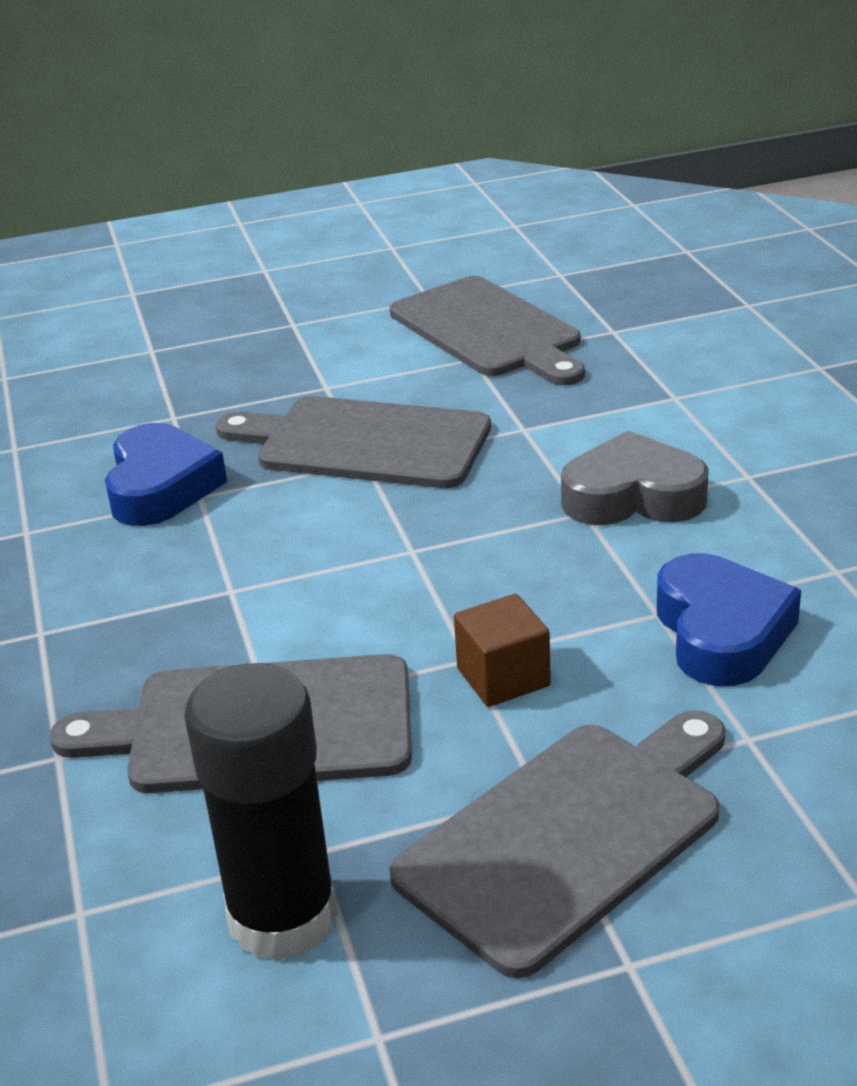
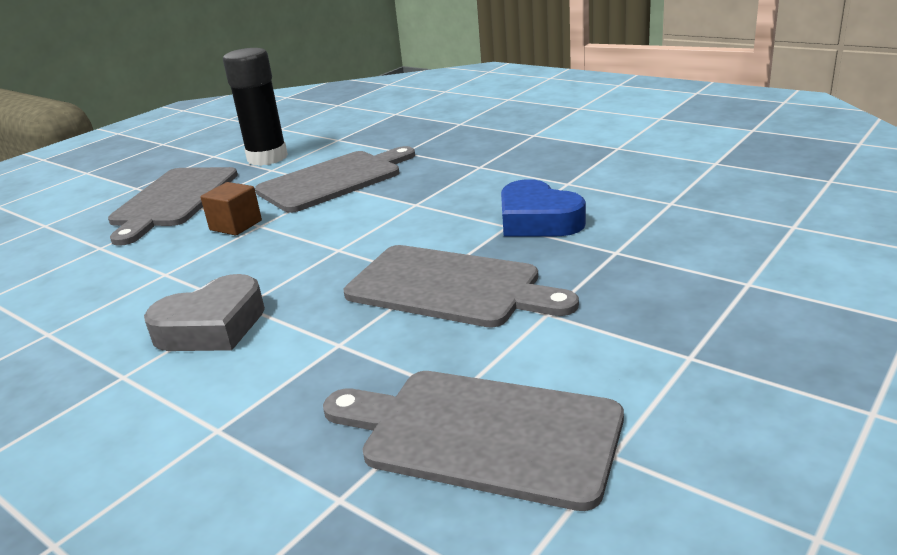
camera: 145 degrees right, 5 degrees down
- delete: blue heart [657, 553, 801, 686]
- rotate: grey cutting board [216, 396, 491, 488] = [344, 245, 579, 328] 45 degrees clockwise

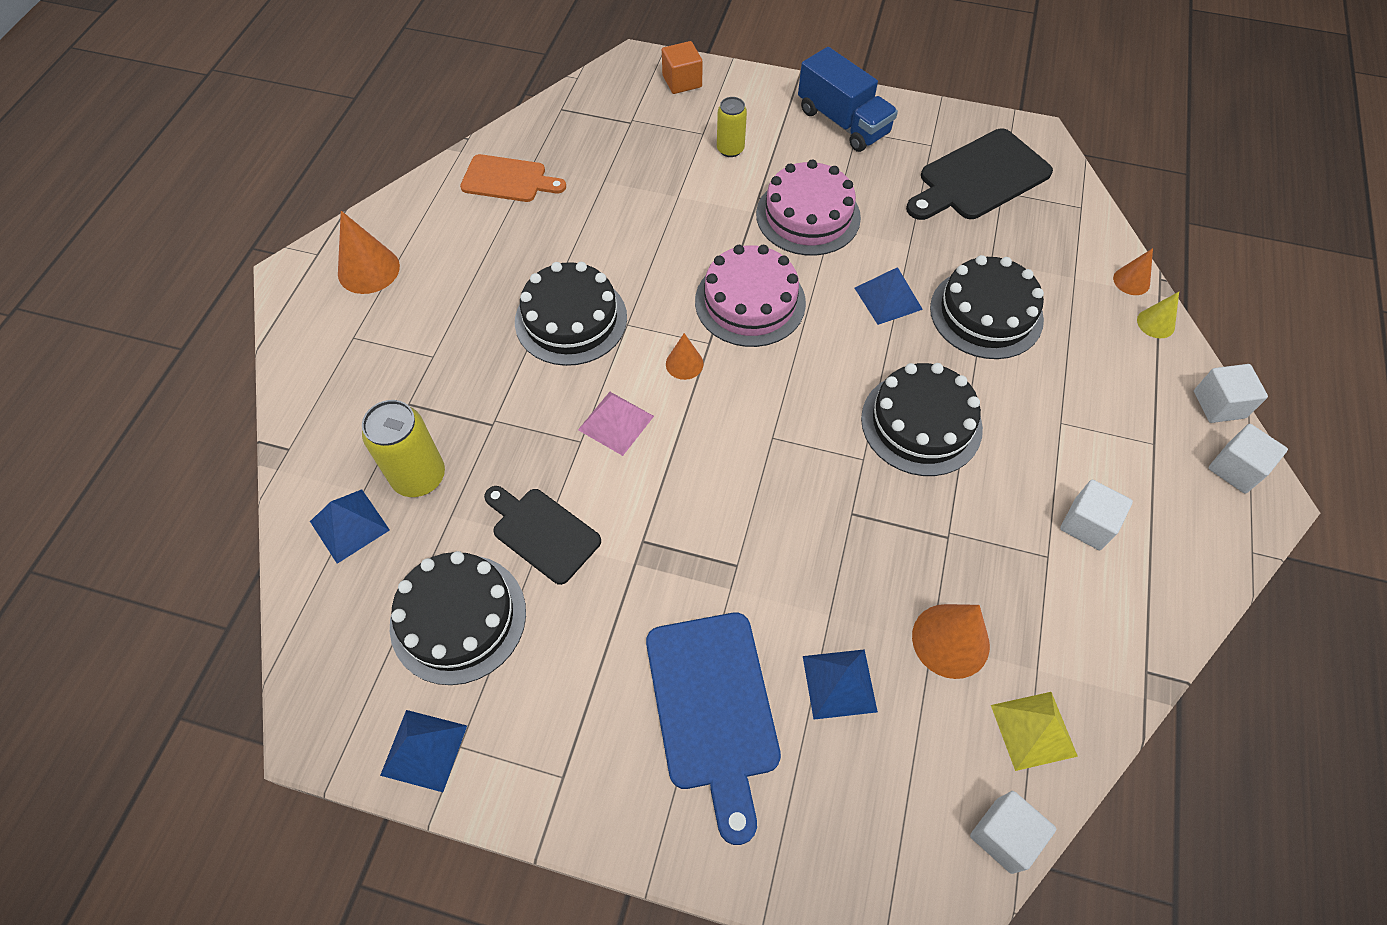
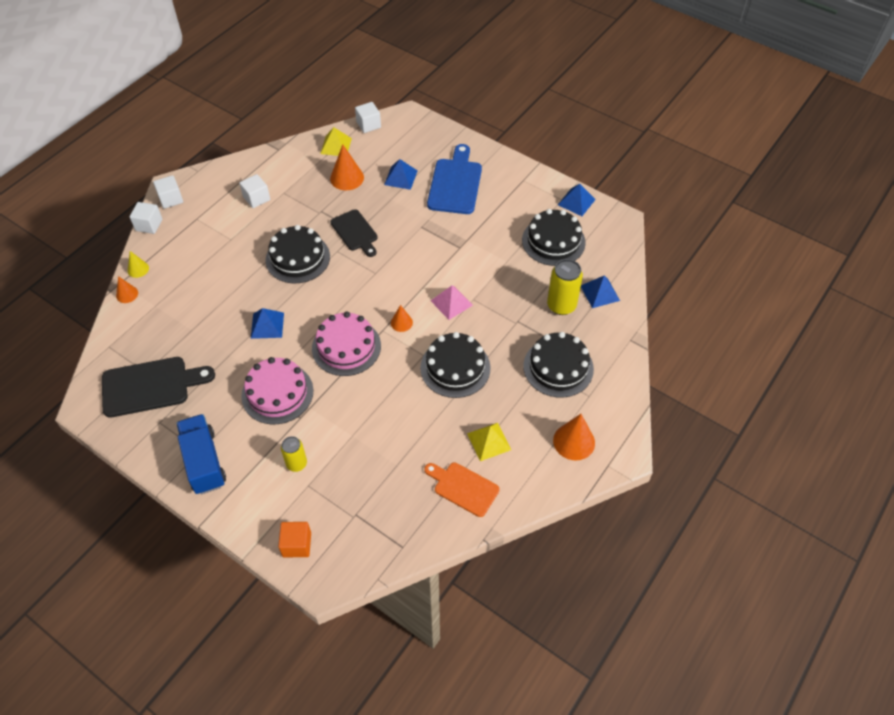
camera: 160 degrees left, 5 degrees down
- insert: yellow pyramid [467, 423, 511, 461]
- move: black cutting board [484, 486, 601, 585] to [330, 209, 378, 257]
- move: black cake [930, 255, 1044, 359] to [523, 332, 594, 398]

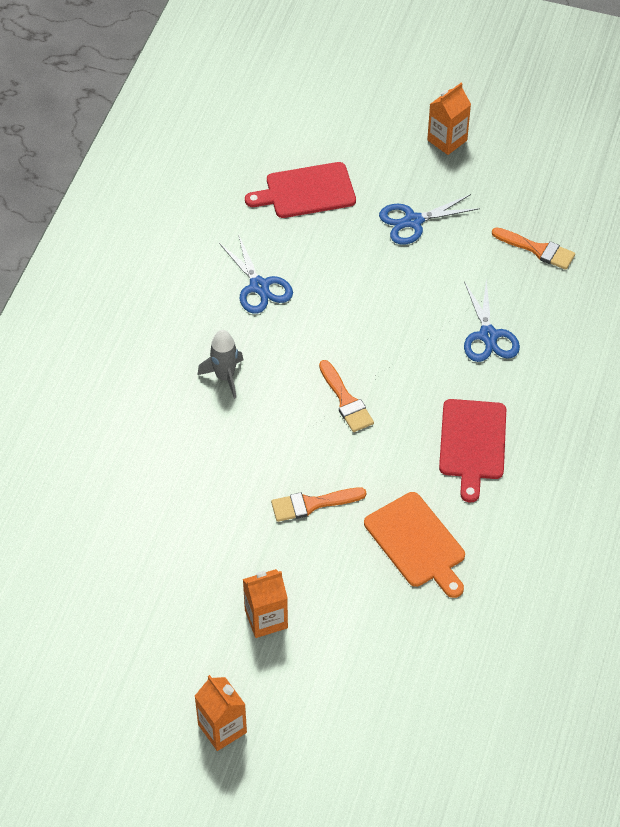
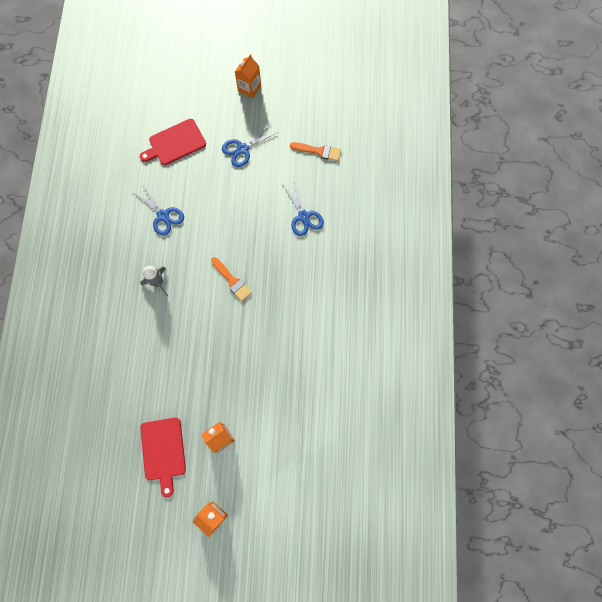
camera: 15 degrees left, 20 degrees up
- delete: orange brush [271, 488, 367, 522]
- delete: orange cutting board [364, 492, 465, 598]
- move: red cutting board [439, 399, 506, 502] to [141, 418, 186, 497]

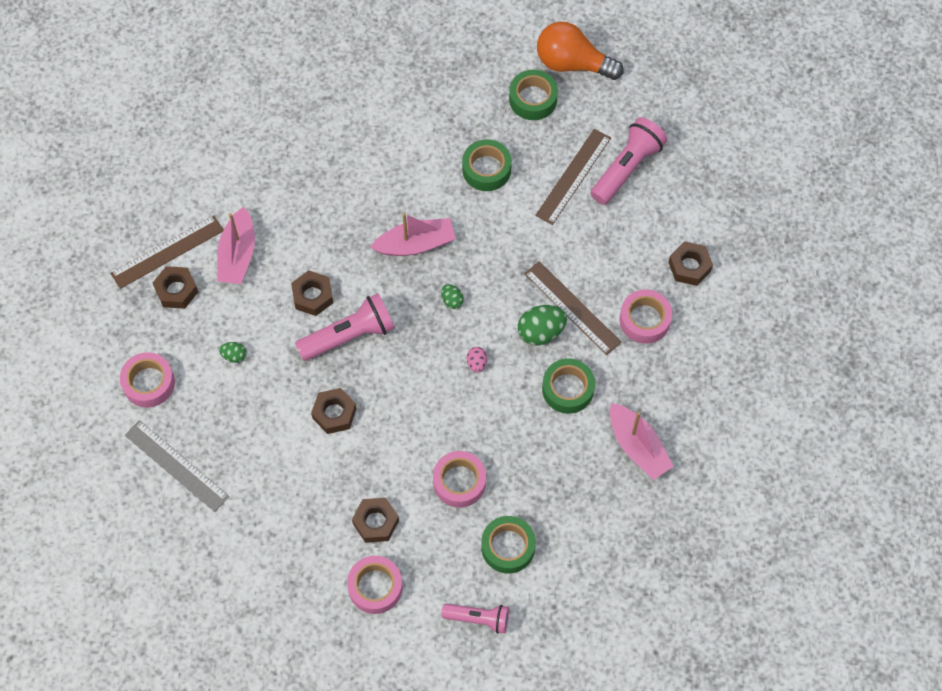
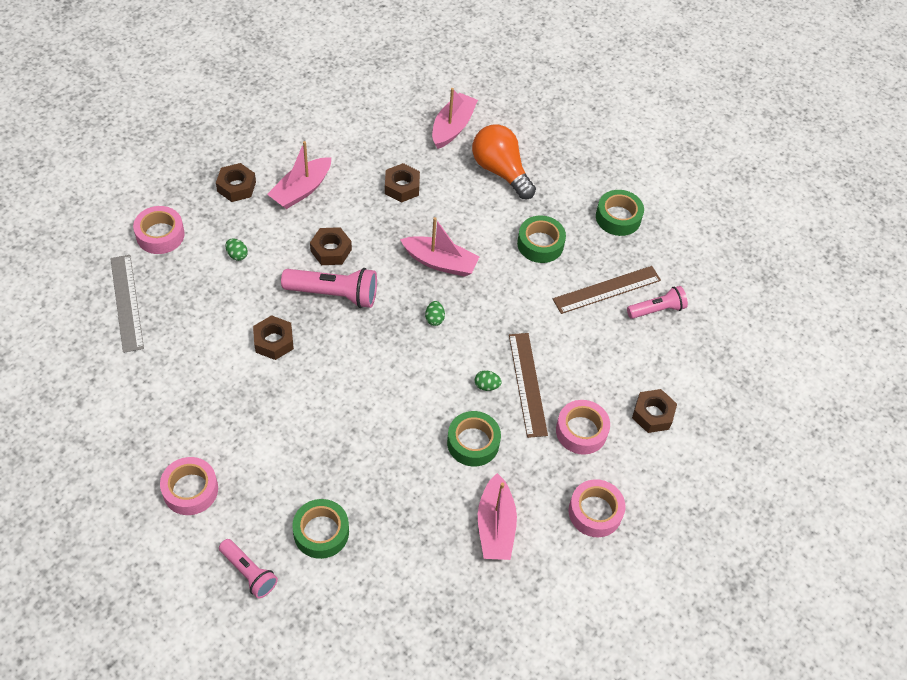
camera: 30 degrees right, 10 degrees down
- delete: brown ruler [110, 216, 223, 289]
- delete: pink egg [467, 347, 487, 373]
- insert: pink boat [432, 88, 478, 149]
- move: brown nut [352, 498, 399, 543] to [385, 163, 420, 203]
- move: pink tape [433, 451, 486, 508] to [569, 479, 626, 537]
- move: orange light bulb [537, 21, 624, 80] to [472, 125, 536, 199]
- resize: green egg [518, 305, 567, 345] = [475, 371, 502, 391] x0.54
- resize: pink flashlight [590, 117, 667, 205] = [627, 286, 688, 319] x0.64

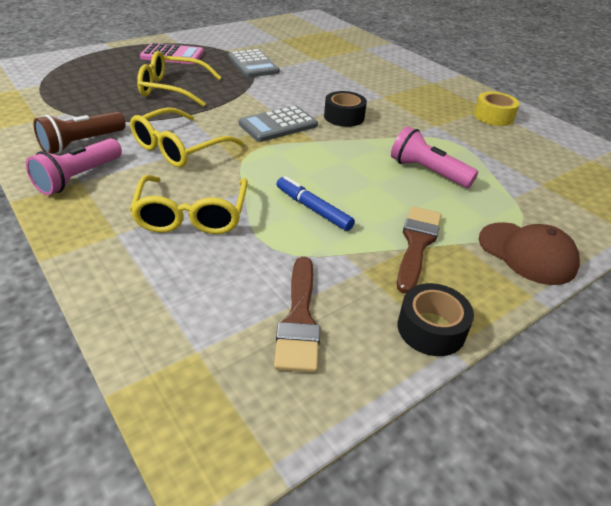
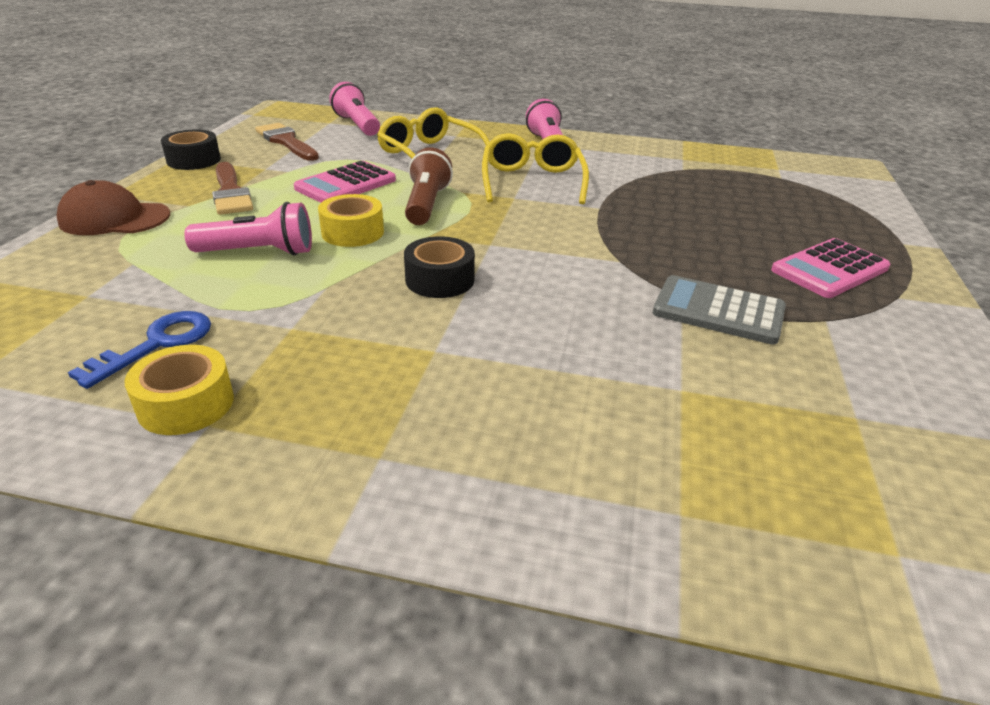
camera: 140 degrees right, 5 degrees down
- delete: yellow glasses [137, 51, 222, 107]
- delete: grey calculator [239, 105, 318, 142]
- insert: blue key [68, 311, 211, 389]
- insert: yellow tape [318, 194, 384, 247]
- insert: pink flashlight [330, 82, 380, 136]
- move: brown flashlight [33, 111, 126, 154] to [405, 147, 453, 225]
- replace: blue marker [277, 176, 355, 231] to pink calculator [294, 161, 396, 203]

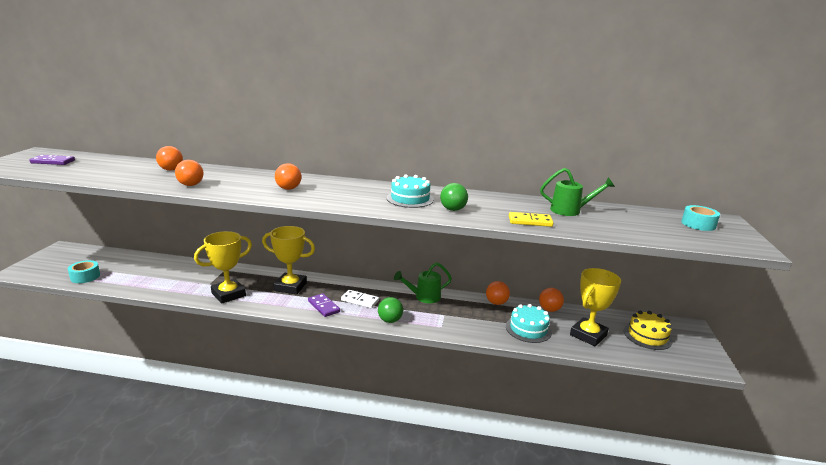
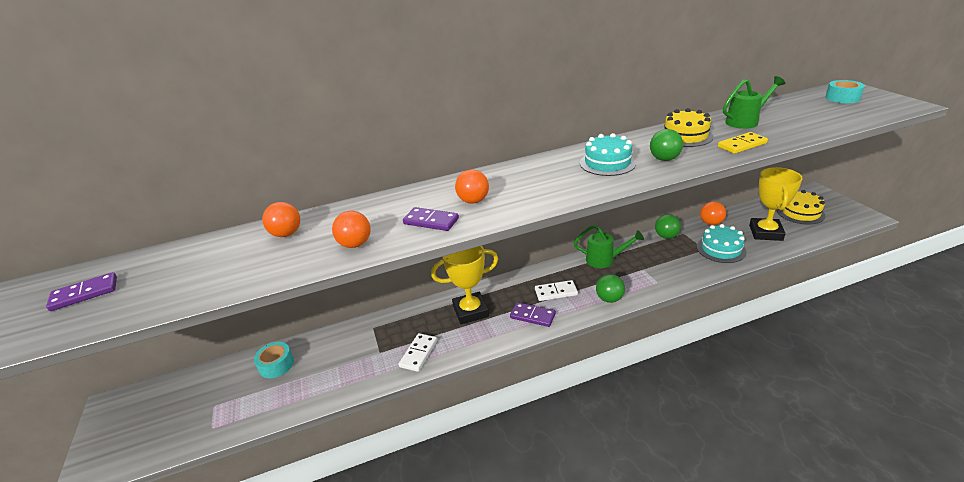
camera: 25 degrees left, 10 degrees up
- insert: purple domino [403, 207, 459, 231]
- insert: yellow cake [663, 108, 714, 147]
- move: turquoise tape [68, 260, 100, 283] to [254, 342, 294, 378]
- replace: yellow trophy [194, 231, 252, 304] to white domino [399, 333, 437, 372]
- recolor: orange ball [486, 281, 510, 305] to green ball [655, 214, 681, 239]
- rotate: green watering can [394, 262, 452, 303] = [574, 225, 644, 268] 120 degrees counterclockwise

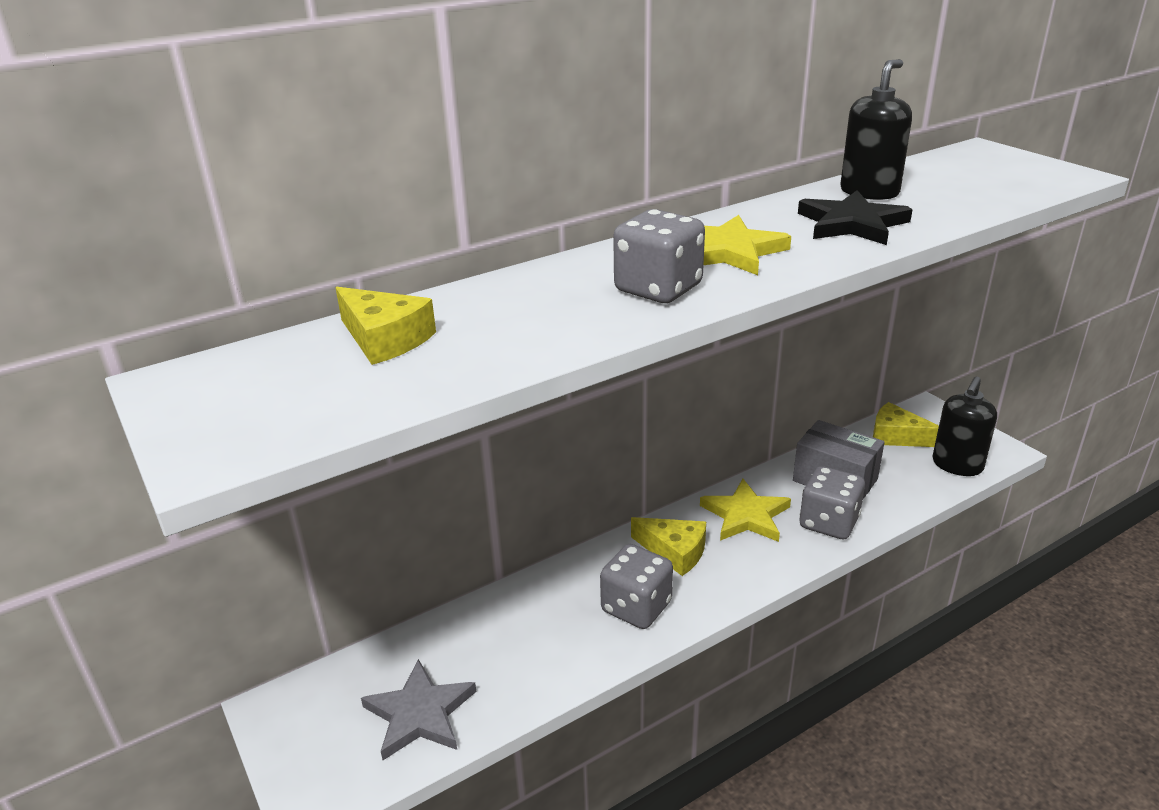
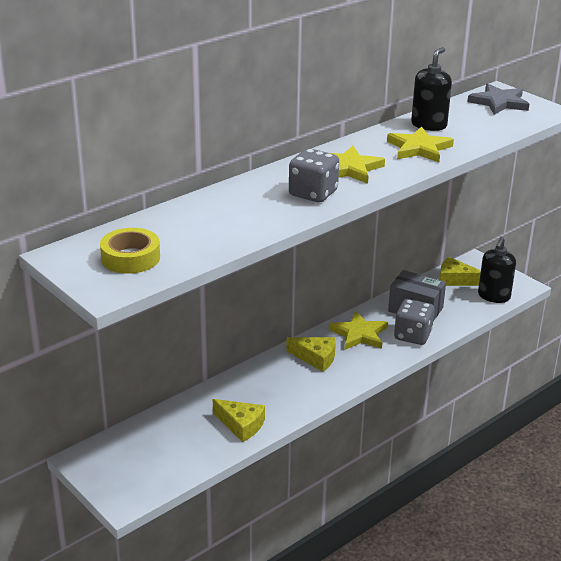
camera: 10 degrees left, 0 degrees up
- delete: grey dice [600, 544, 673, 629]
- insert: yellow tape [100, 228, 160, 274]
- move: yellow cheese [335, 287, 436, 365] to [213, 399, 265, 442]
- move: grey star [361, 659, 476, 760] to [468, 83, 529, 115]
- recolor: black star [798, 191, 913, 245] to yellow star [387, 126, 454, 162]

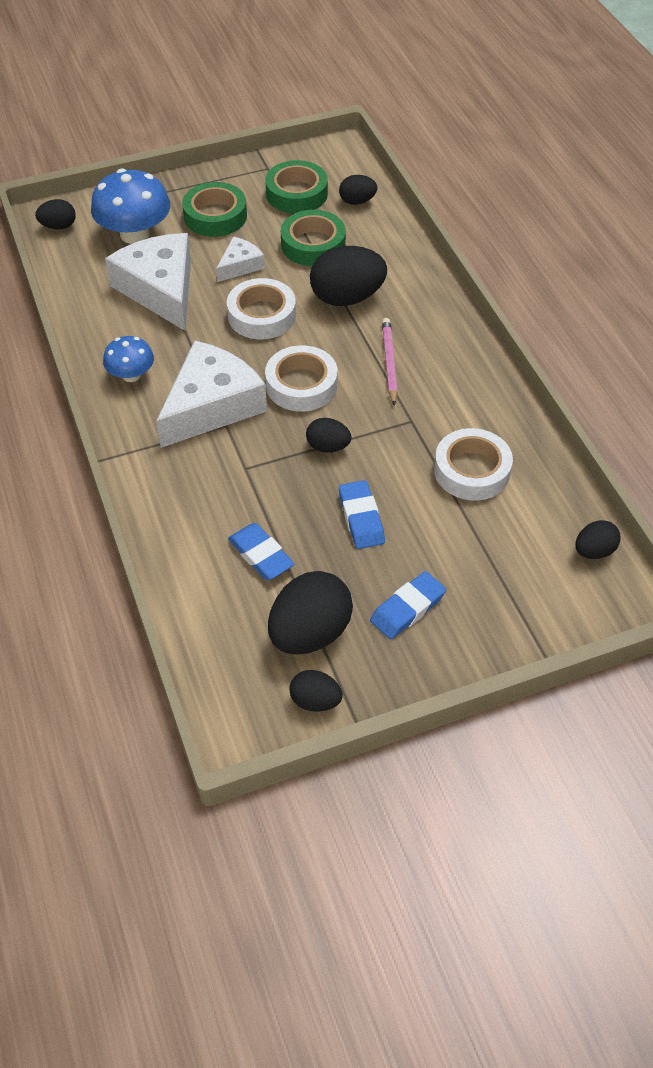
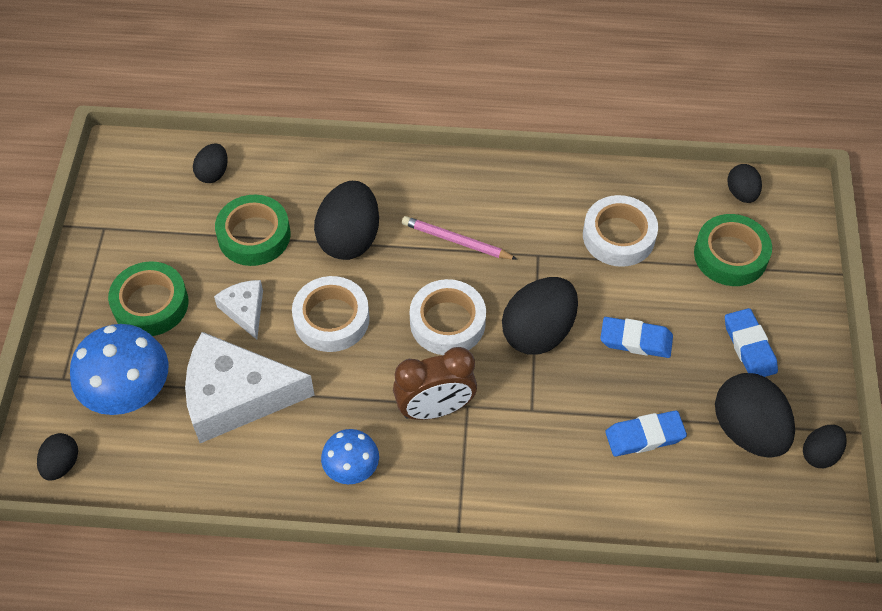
camera: 65 degrees left, 5 degrees up
- move: green tape [265, 160, 328, 213] to [694, 214, 772, 286]
- replace: white cheese [156, 340, 267, 448] to brown clock [393, 347, 477, 420]
- resize: black egg [306, 418, 352, 453] = [502, 277, 578, 355] x1.87

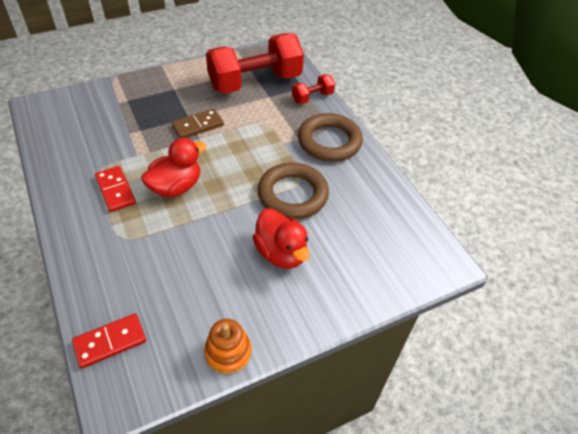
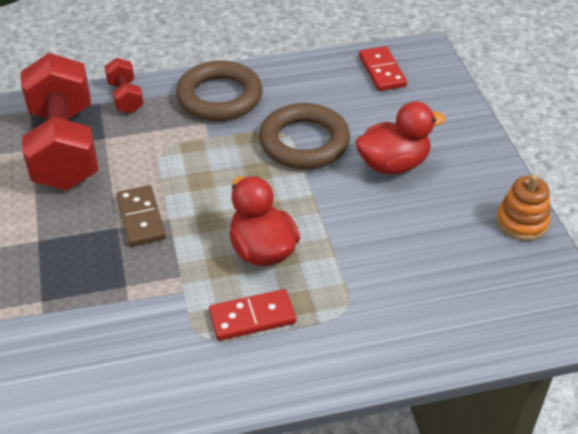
camera: 75 degrees left, 5 degrees down
- move: red domino [72, 314, 146, 368] to [359, 46, 407, 91]

